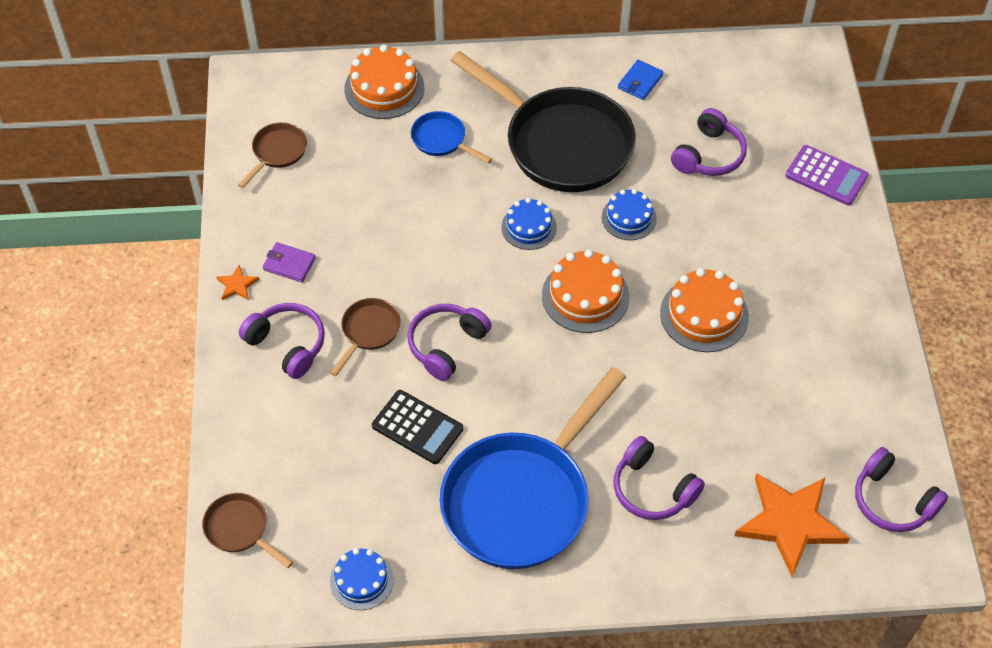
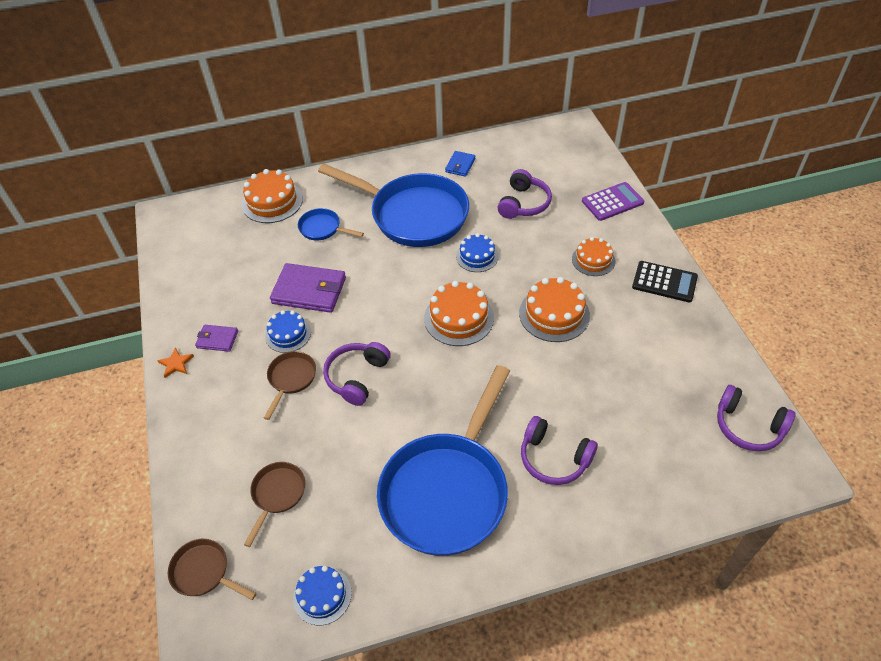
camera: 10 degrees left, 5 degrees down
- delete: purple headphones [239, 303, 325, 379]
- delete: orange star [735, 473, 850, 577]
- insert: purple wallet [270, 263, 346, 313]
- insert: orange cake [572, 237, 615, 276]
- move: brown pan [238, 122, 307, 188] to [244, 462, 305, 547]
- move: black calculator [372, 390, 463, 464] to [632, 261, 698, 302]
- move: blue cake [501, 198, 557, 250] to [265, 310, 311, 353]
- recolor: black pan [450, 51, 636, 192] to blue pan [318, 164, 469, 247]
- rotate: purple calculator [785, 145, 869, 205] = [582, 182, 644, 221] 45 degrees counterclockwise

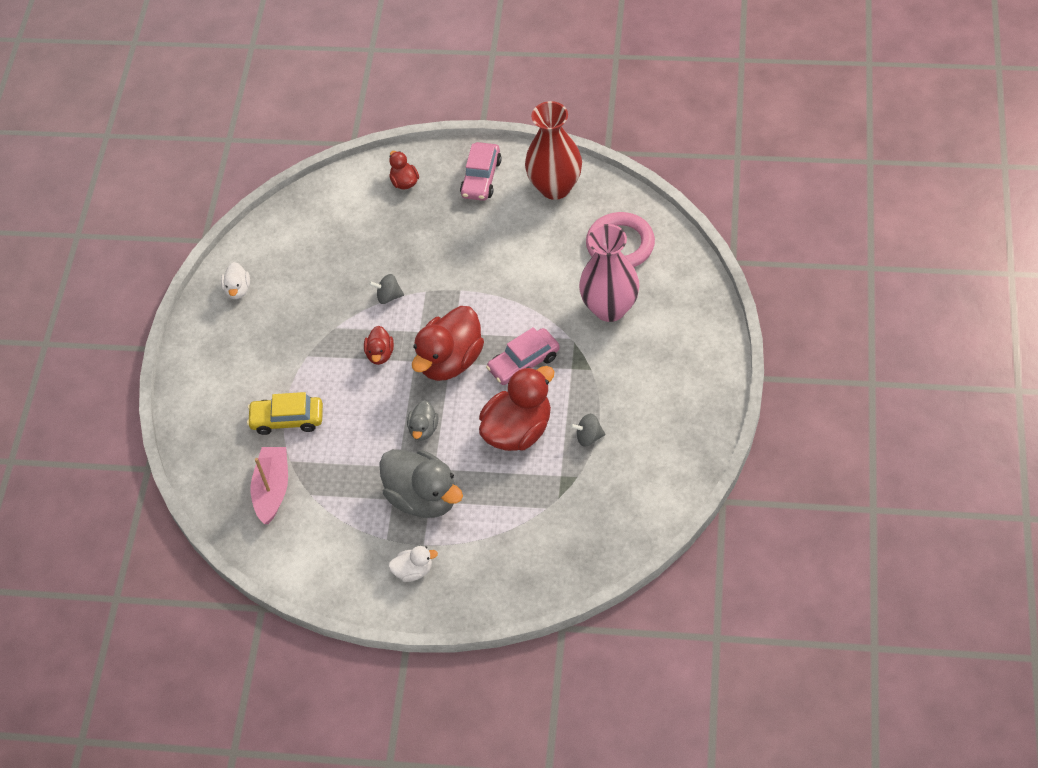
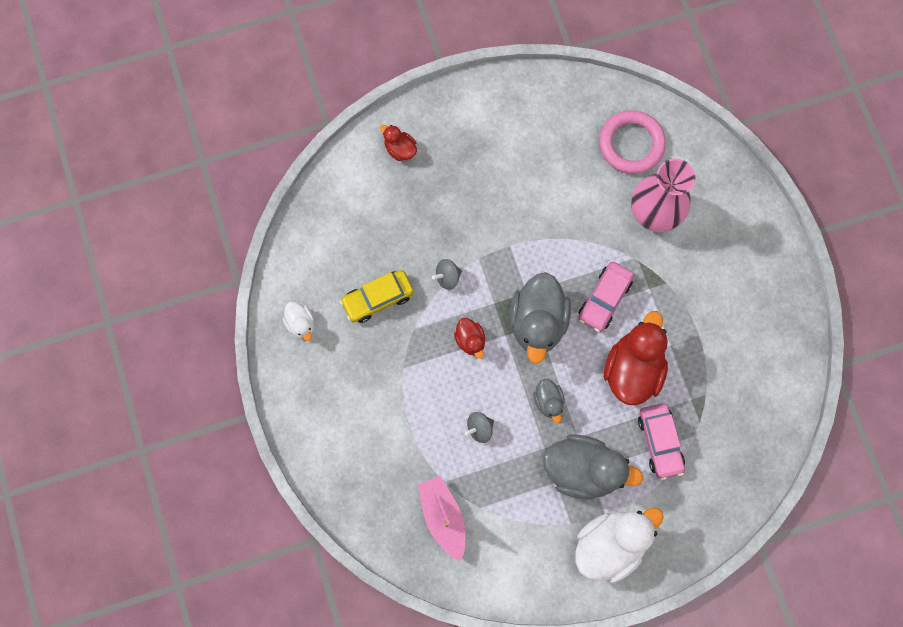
camera: 30 degrees left, 20 degrees up
- delete: red vase [525, 101, 582, 200]
- move: yellow car [247, 392, 323, 435] to [340, 270, 414, 323]
- move: pink car [460, 142, 502, 201] to [638, 403, 685, 480]
- move: grey spinning top [570, 414, 605, 447] to [465, 412, 494, 443]
- recolor: red duck [412, 306, 484, 381] to grey duck [510, 272, 571, 364]
- resize: white duck [388, 546, 438, 582] = [575, 508, 664, 583] x2.04

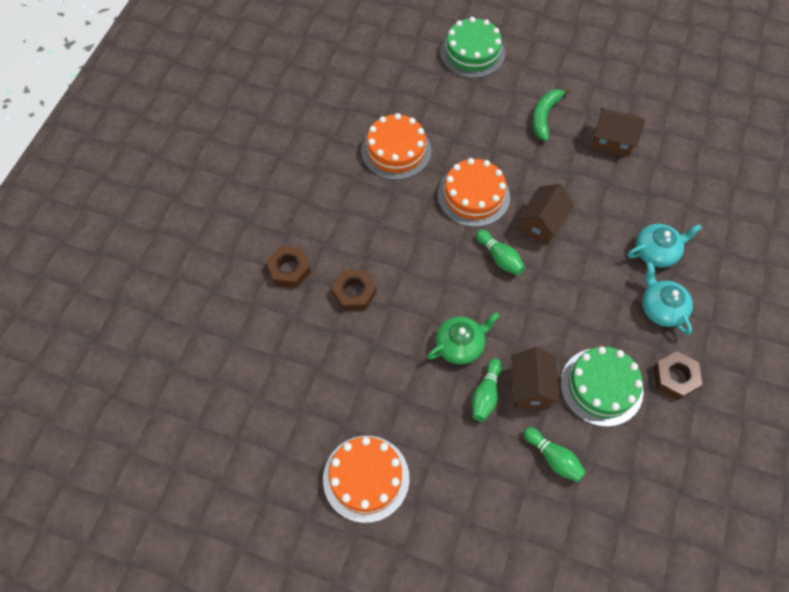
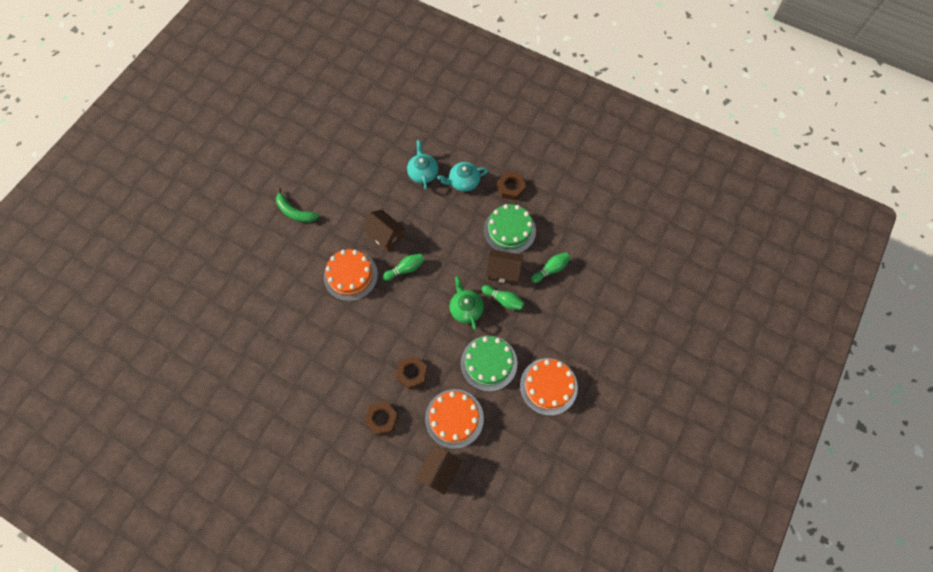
camera: 80 degrees left, 5 degrees up
- move: orange cake [361, 113, 431, 180] to [425, 389, 484, 449]
- move: green cake [440, 17, 505, 78] to [461, 336, 517, 391]
- move: brown house [592, 108, 645, 157] to [416, 445, 462, 495]

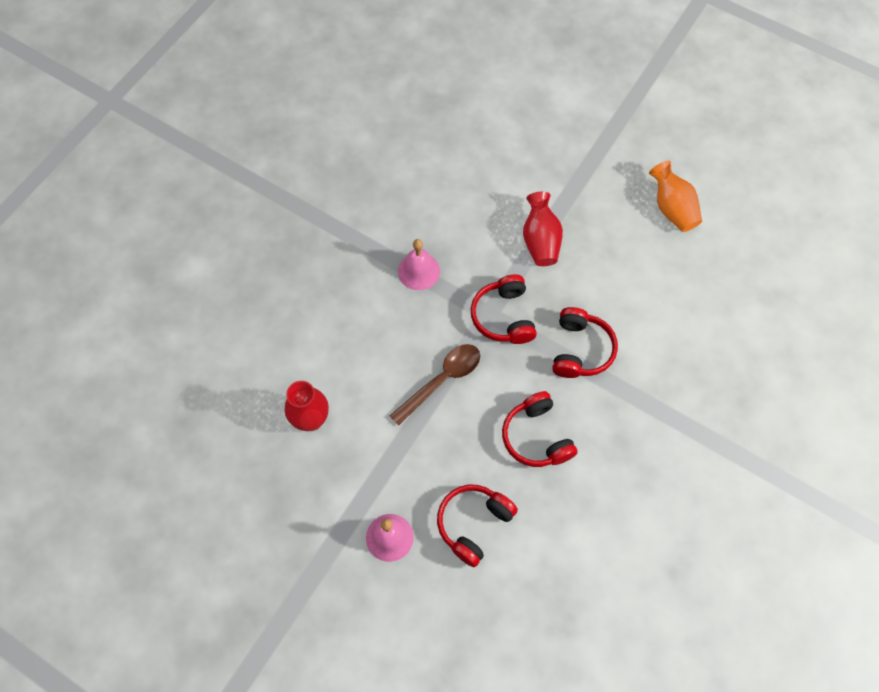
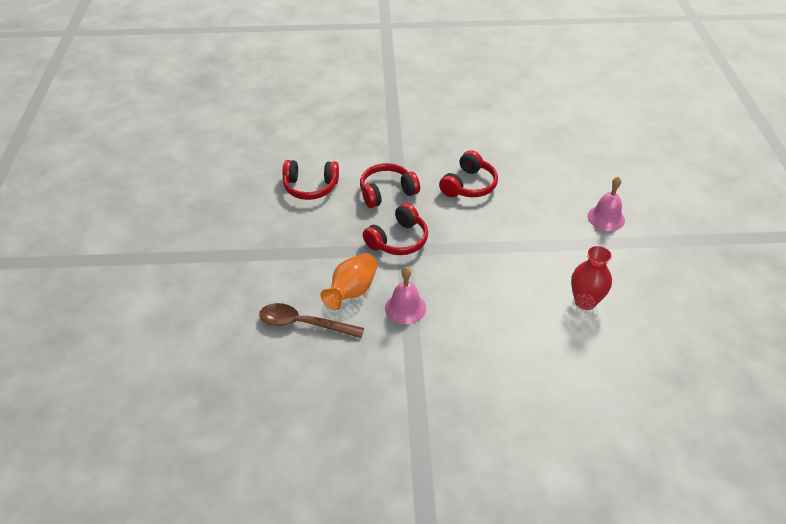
camera: 125 degrees left, 20 degrees down
- delete: red vase [523, 192, 563, 266]
- move: brown spoon [390, 344, 480, 426] to [259, 303, 364, 338]
- move: red headphones [437, 485, 518, 567] to [283, 160, 339, 200]
- move: orange vase [649, 160, 702, 232] to [320, 253, 378, 310]

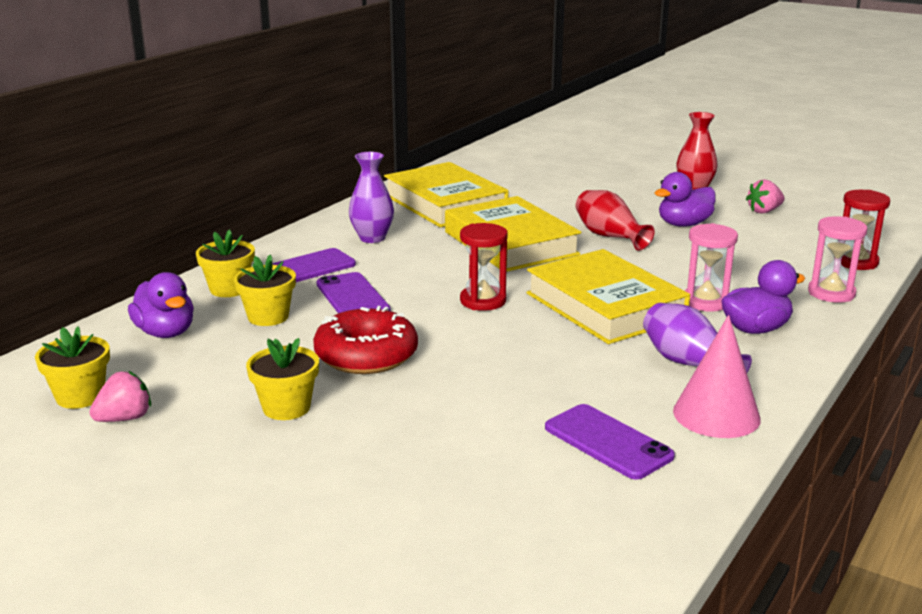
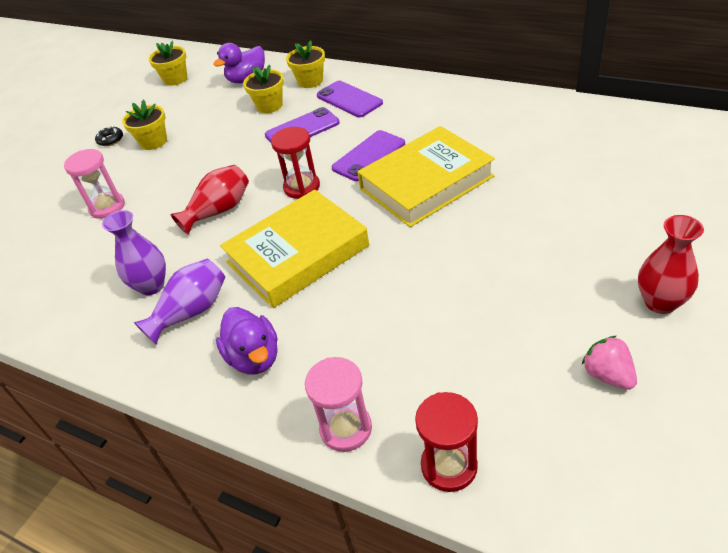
camera: 90 degrees right, 20 degrees up
- delete: pink strawberry [89, 371, 151, 422]
- delete: red donut [313, 306, 418, 374]
- delete: yellow book [384, 162, 509, 227]
- delete: purple duck [655, 172, 716, 227]
- delete: pink cone [673, 315, 761, 438]
- insert: black donut [95, 126, 123, 146]
- move: purple vase [349, 152, 394, 243] to [102, 210, 166, 296]
- move: purple phone [545, 404, 675, 480] to [332, 130, 405, 181]
- move: red vase [576, 190, 655, 251] to [170, 165, 249, 235]
- move: pink hourglass [685, 223, 738, 312] to [64, 149, 125, 219]

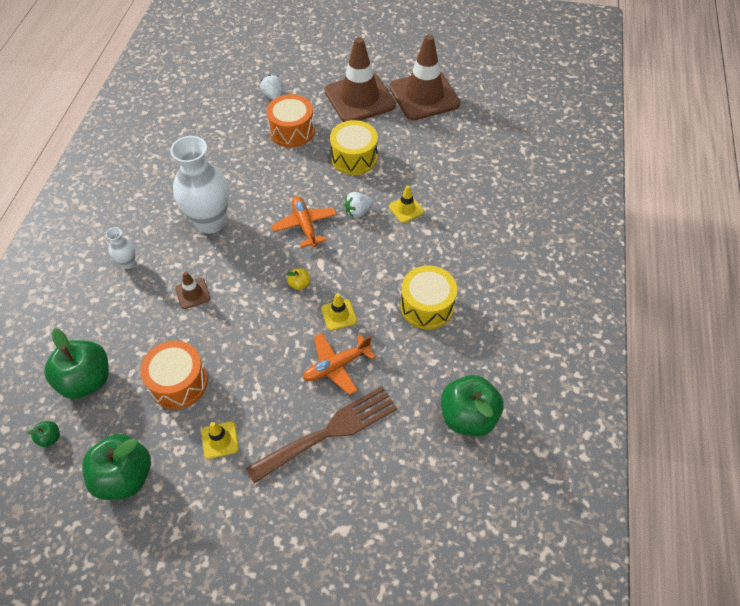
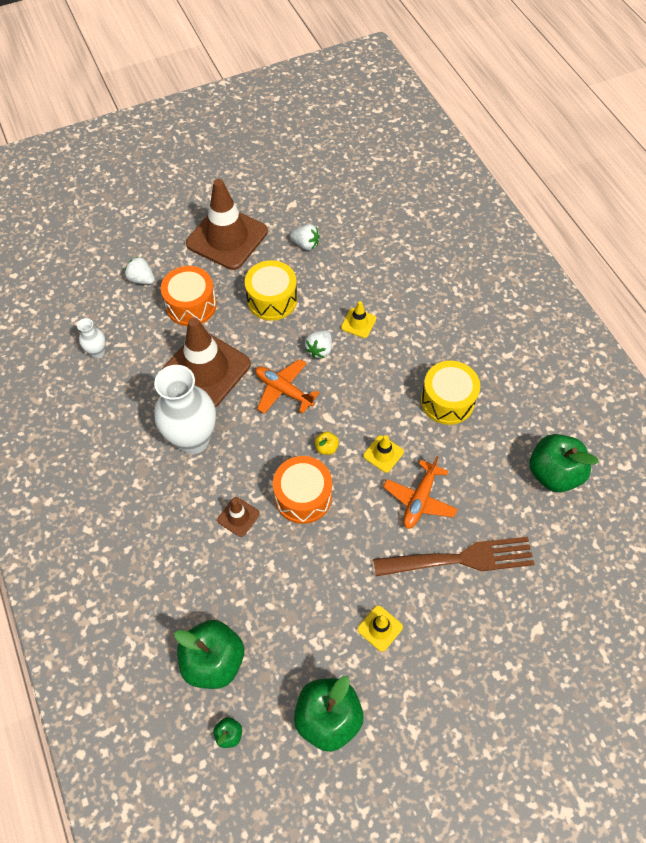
camera: 35 degrees left, 5 degrees up
- insert: white strawberry [290, 224, 320, 251]
- move: white vase [106, 227, 135, 269] to [77, 318, 105, 358]
- move: orange drum [140, 341, 208, 409] to [273, 456, 332, 524]
- move: brown traffic cone [389, 35, 460, 121] to [161, 317, 251, 408]
- rotate: brown fork [246, 386, 397, 483] = [373, 537, 535, 576] 60 degrees clockwise

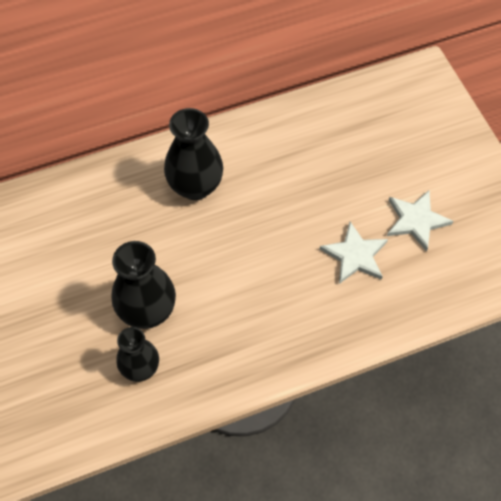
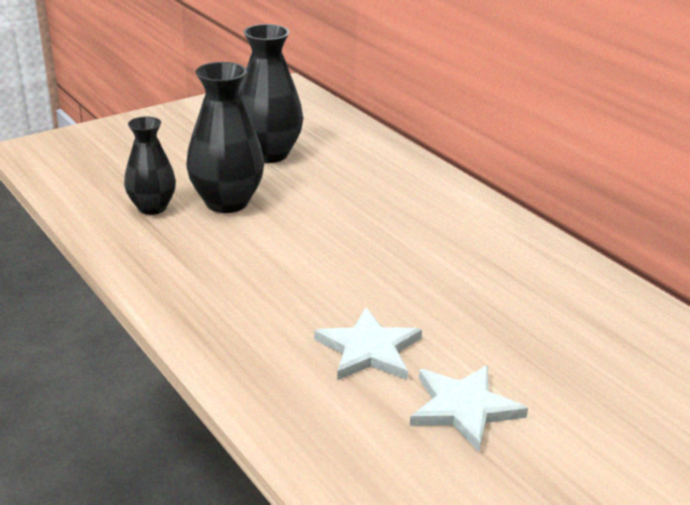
camera: 75 degrees right, 30 degrees down
- move: black vase [164, 108, 223, 200] to [239, 24, 303, 163]

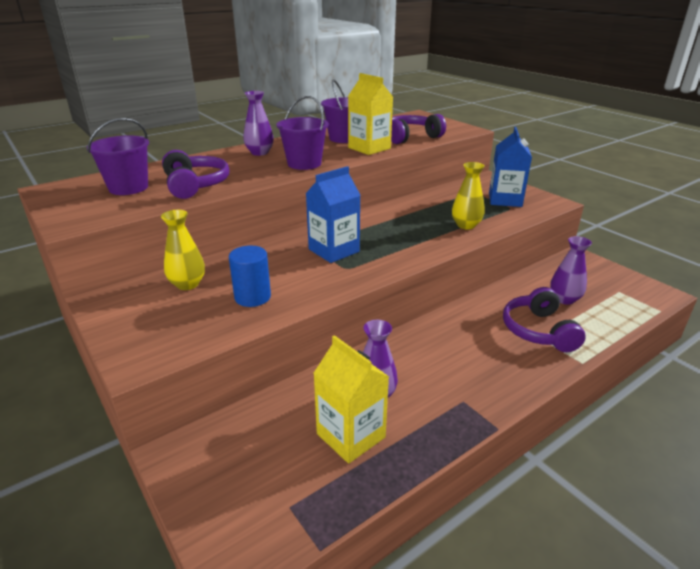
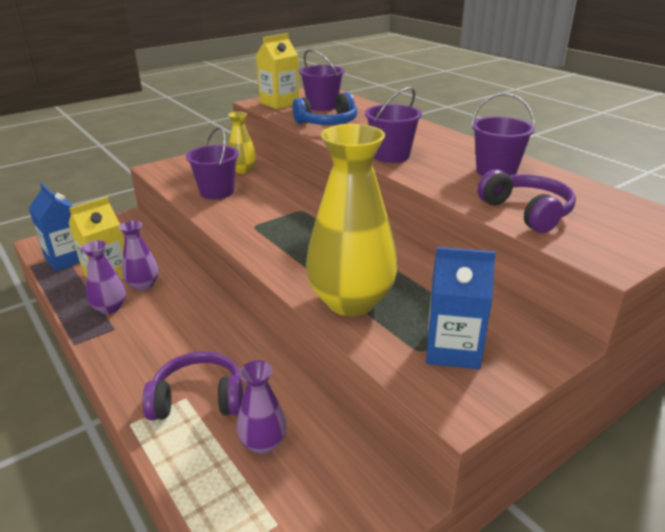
camera: 90 degrees right, 0 degrees up
- move: purple vase [243, 91, 274, 156] to [81, 240, 126, 314]
- move: blue carton [306, 166, 361, 263] to [29, 183, 80, 271]
- move: yellow carton [348, 73, 393, 155] to [256, 33, 299, 109]
- replace: blue cylinder [229, 246, 271, 307] to purple bucket [186, 127, 239, 199]
- recolor: purple headphones [162, 150, 229, 199] to blue headphones [292, 92, 357, 125]
- resize: yellow vase [452, 162, 485, 229] = [306, 124, 398, 316] x2.04

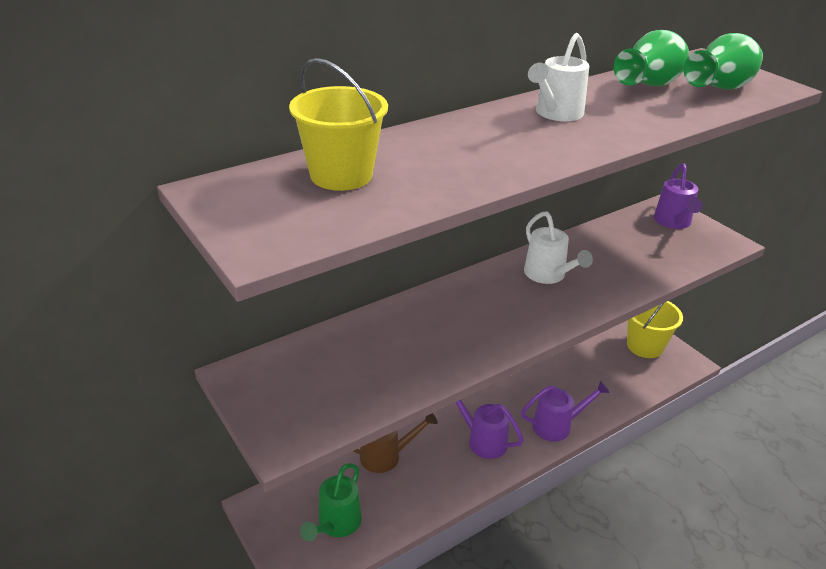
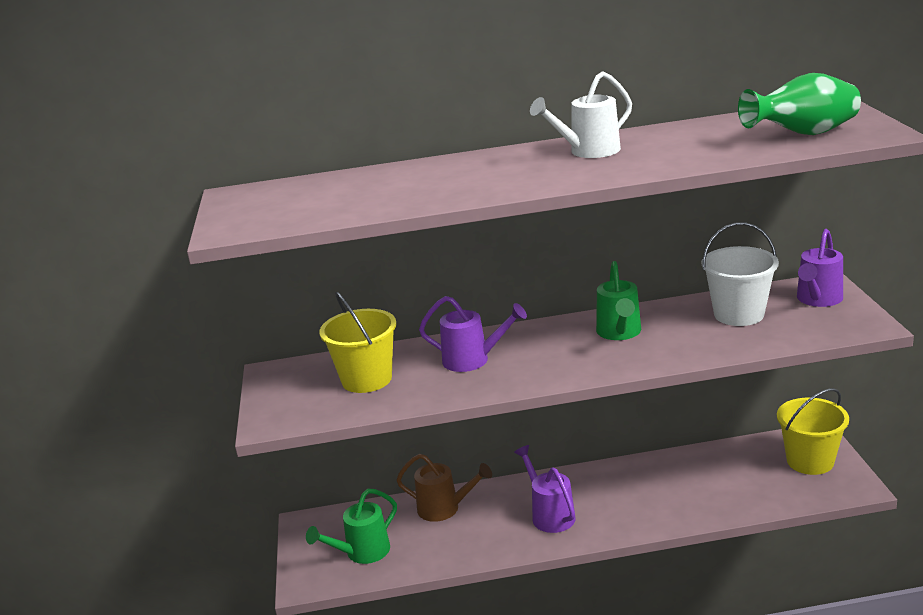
camera: 30 degrees right, 10 degrees down
- delete: green vase [614, 30, 689, 86]
- insert: white bucket [701, 222, 779, 326]
- move: yellow bucket [289, 58, 388, 191] to [319, 292, 396, 393]
- move: purple watering can [521, 380, 610, 441] to [419, 296, 527, 372]
- recolor: white watering can [524, 212, 593, 284] to green watering can [596, 261, 641, 340]

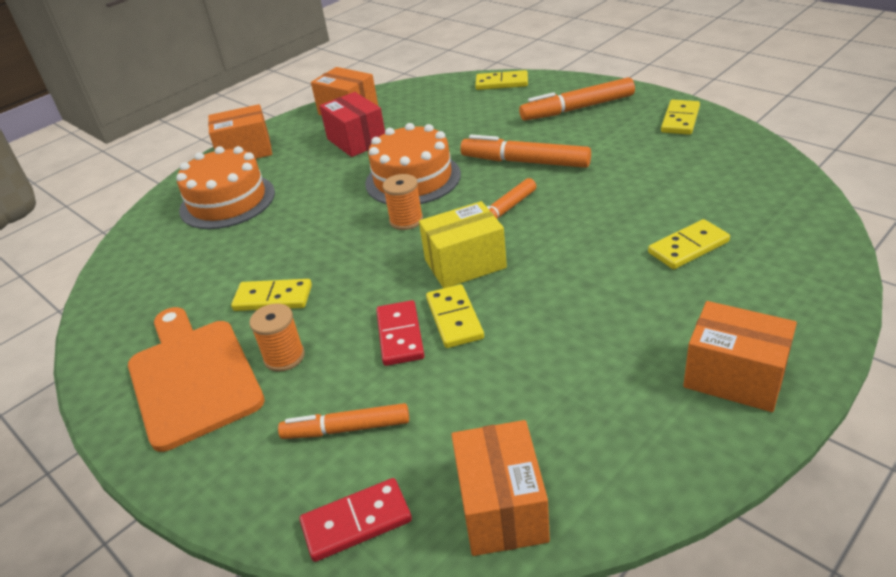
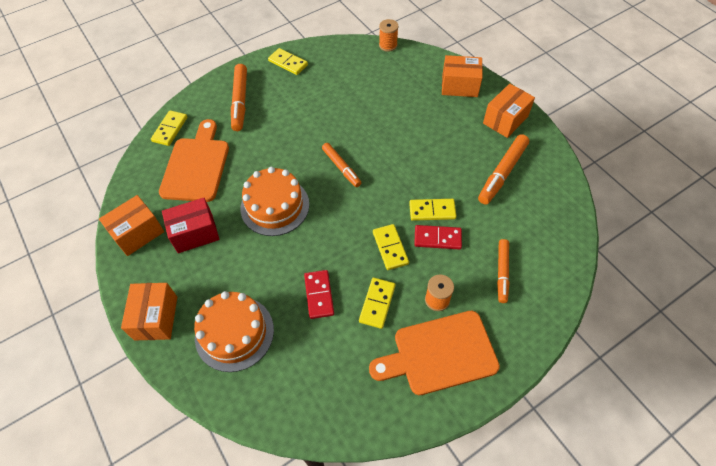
camera: 80 degrees left, 20 degrees up
- delete: yellow box [419, 201, 507, 288]
- insert: orange cutting board [159, 119, 229, 202]
- move: red domino [300, 478, 412, 562] to [304, 270, 334, 319]
- move: orange spool [383, 174, 423, 230] to [379, 19, 399, 52]
- move: orange box [451, 420, 550, 556] to [442, 55, 483, 97]
- move: orange marker [460, 135, 591, 168] to [478, 134, 529, 205]
- move: yellow domino [648, 219, 730, 269] to [373, 224, 409, 270]

